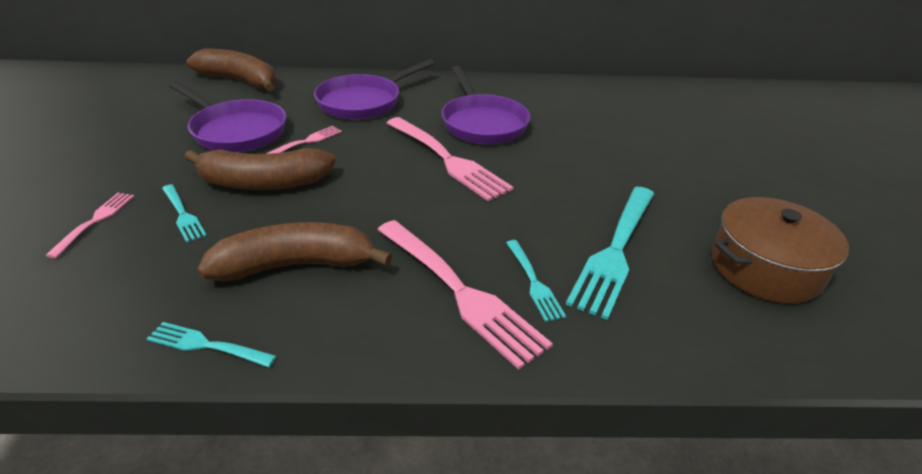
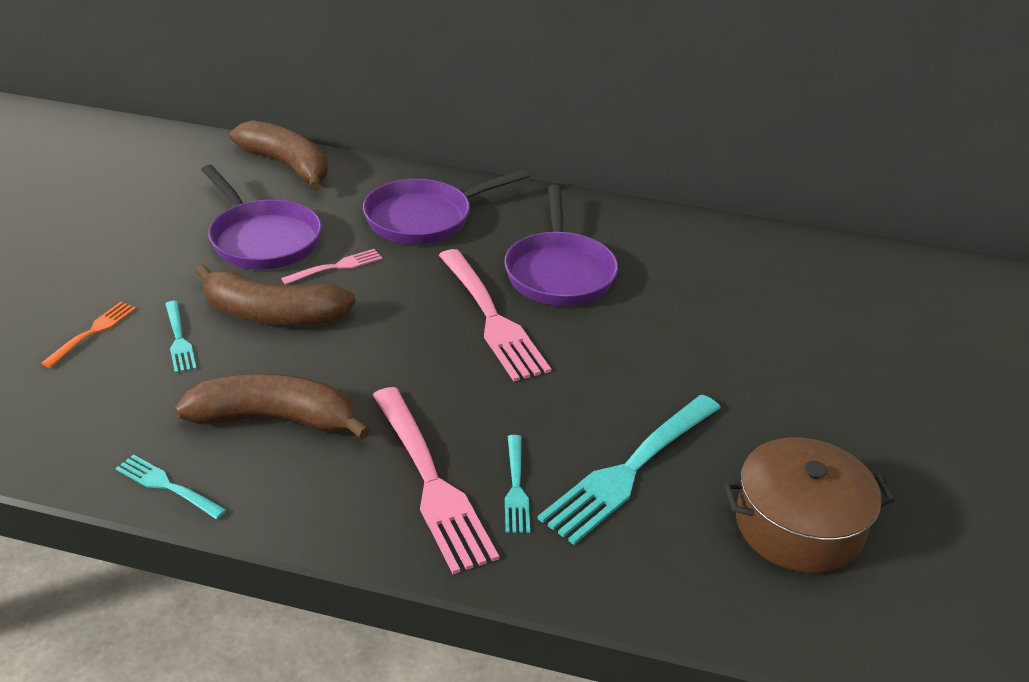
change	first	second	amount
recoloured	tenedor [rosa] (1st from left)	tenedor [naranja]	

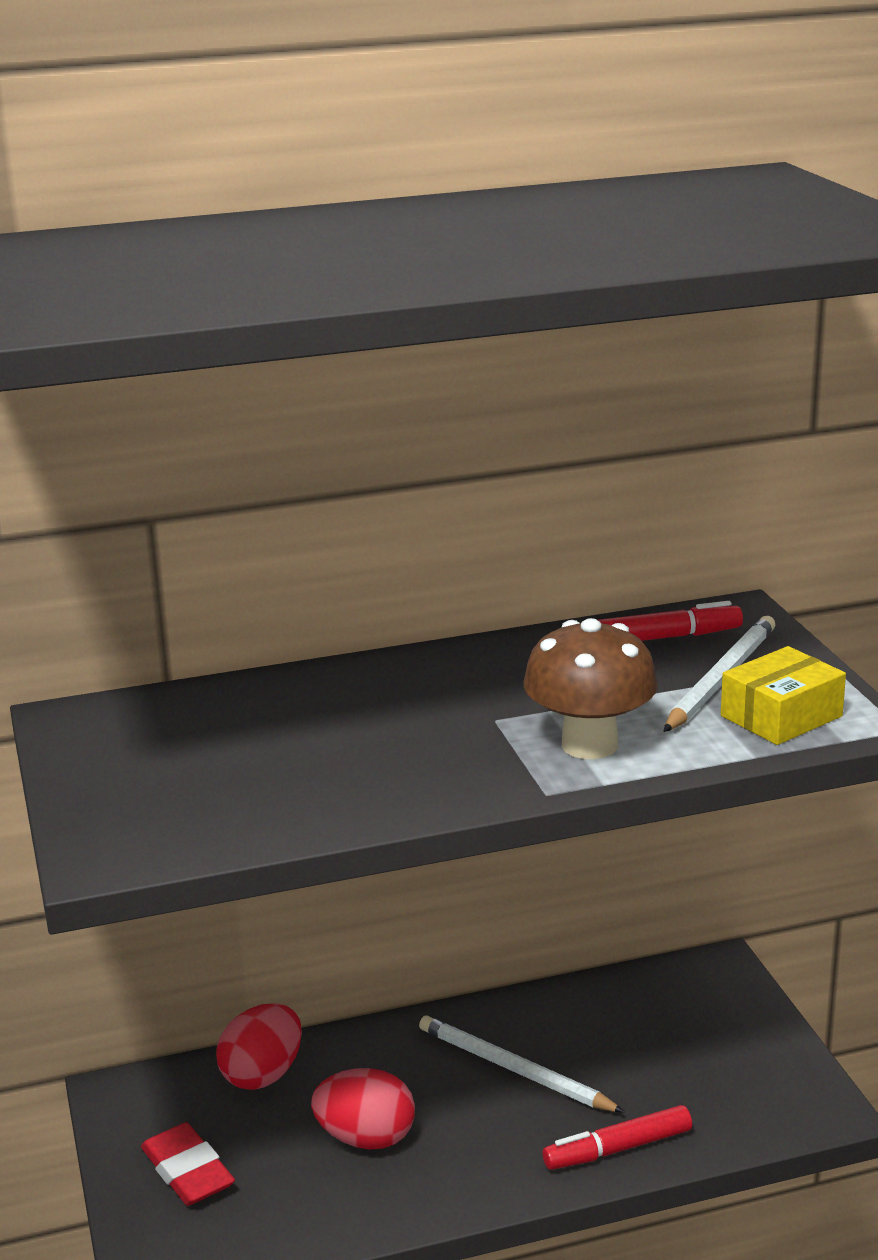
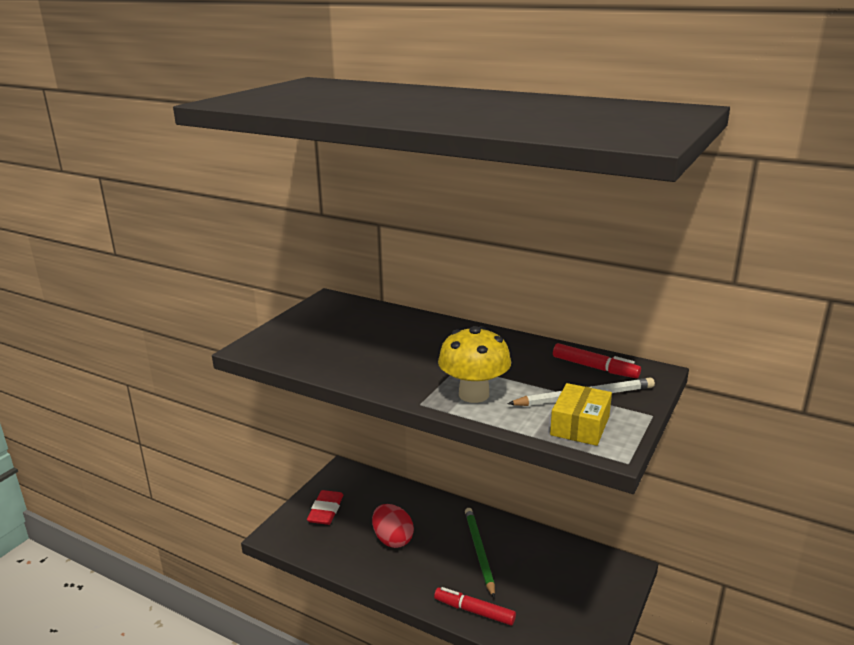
change	first	second	amount
removed	huevo [rojo] (1st from left)		
recoloured	lápiz [blanco] (1st from left)	lápiz [verde]	
recoloured	seta [marrón]	seta [amarillo]	
turned	caja [amarillo]		75 degrees counterclockwise

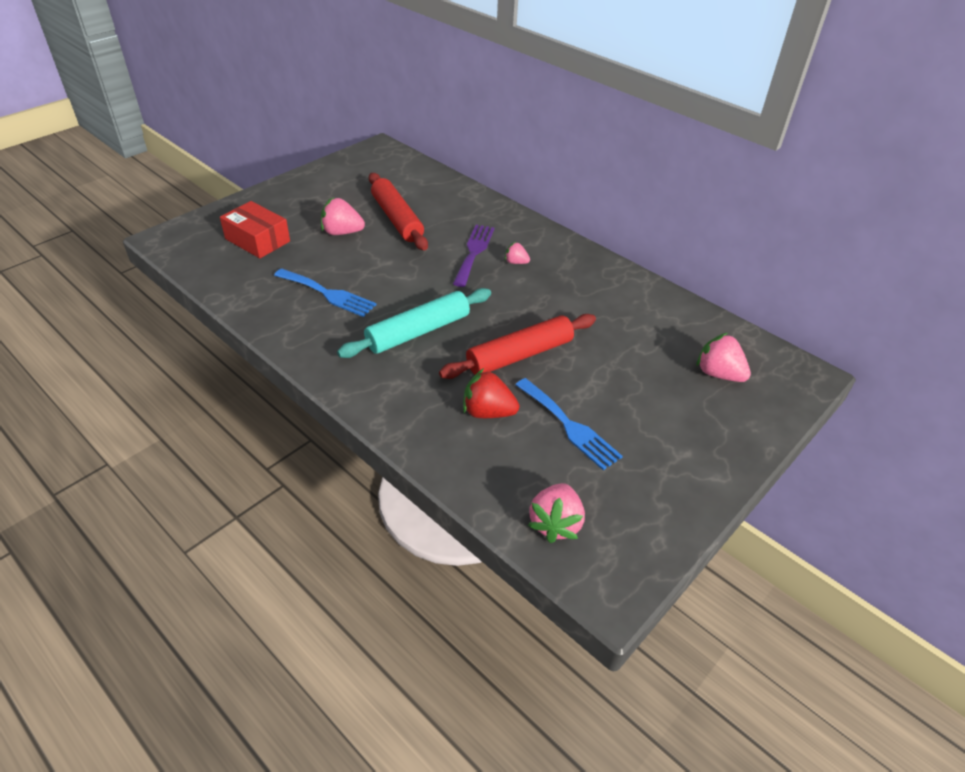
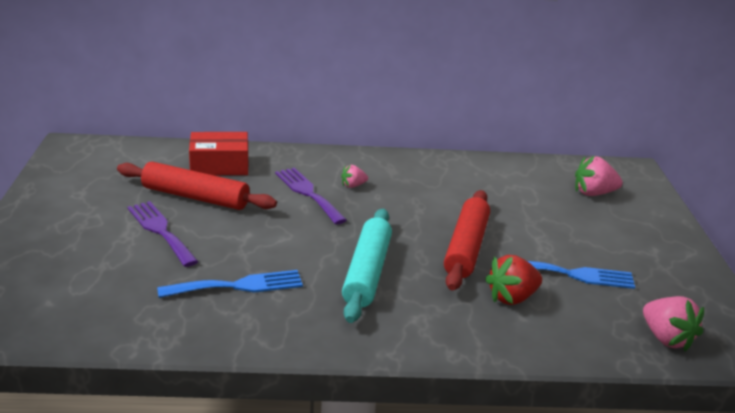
change	first	second	amount
moved	caja [rojo]		
replaced	fresa [rosa] (1st from left)	tenedor [morado] (1st from left)	

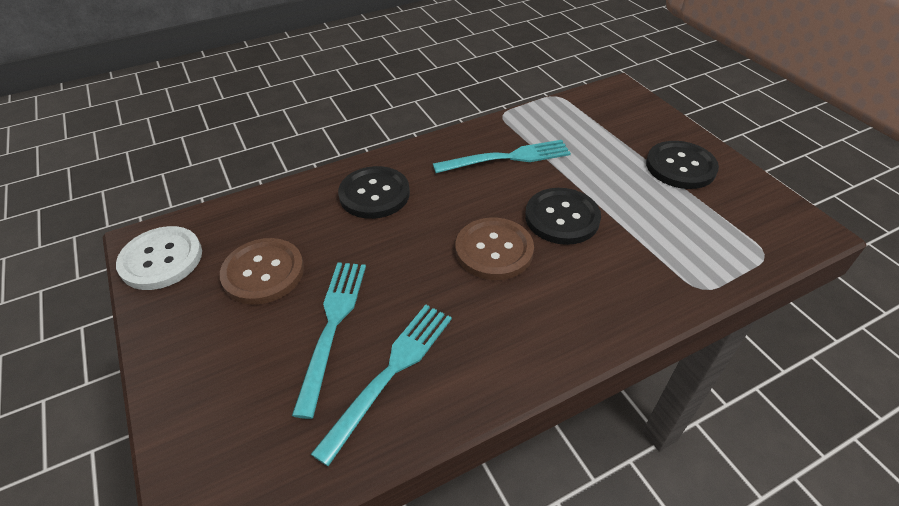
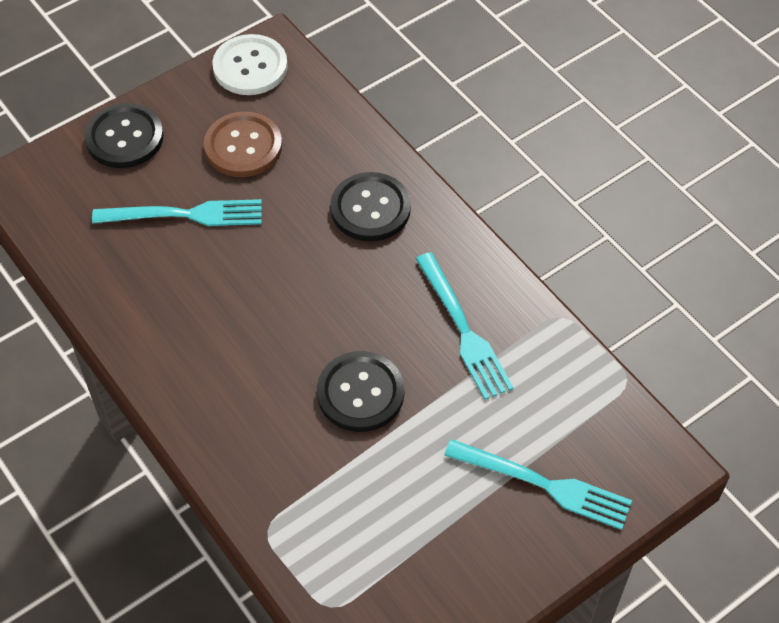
change	first	second	amount
removed	botón [marrón] (2nd from left)		
moved	tenedor [turquesa] (2nd from left in the first image)	tenedor [turquesa] (3rd from left)	
moved	botón [negro] (3rd from left in the first image)	botón [negro] (1st from left)	

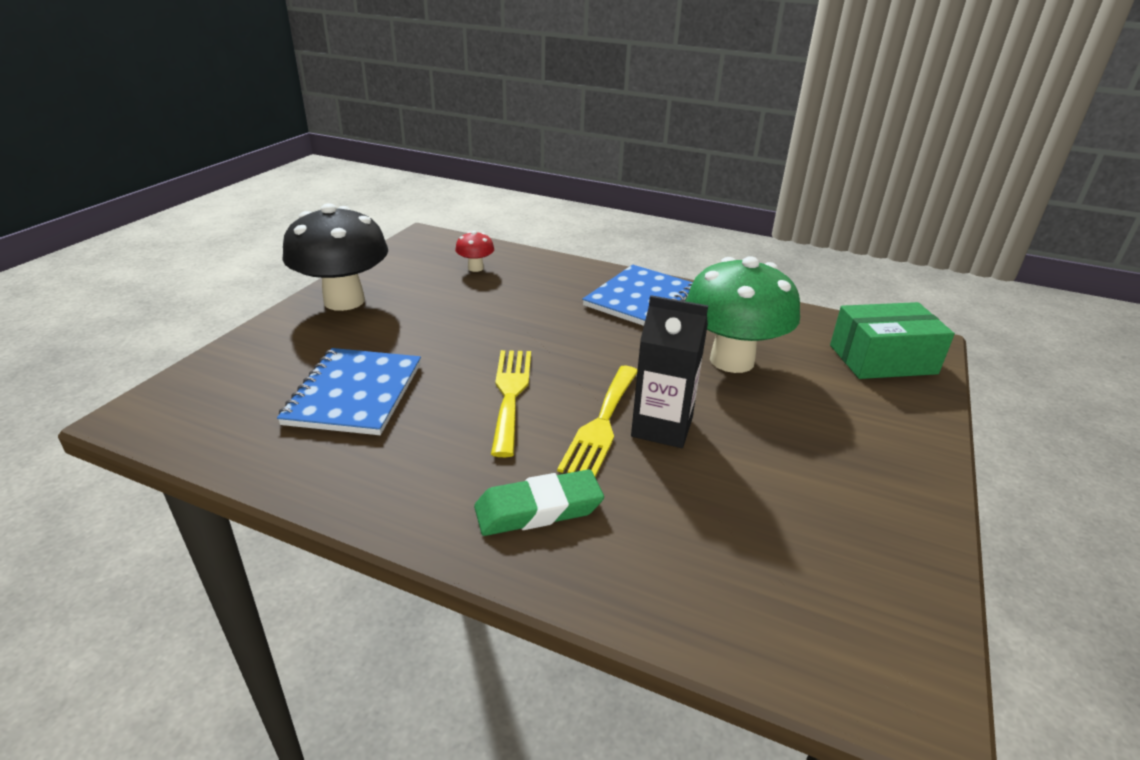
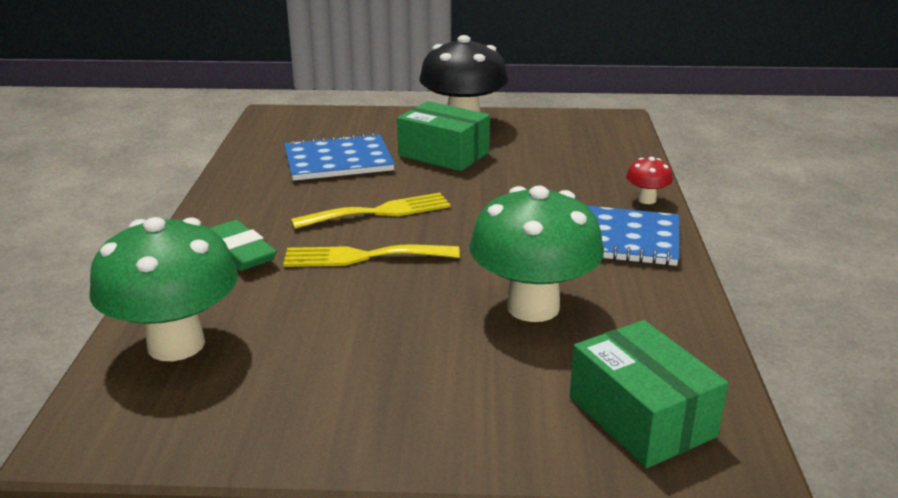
change	first	second	amount
removed	cartón de leche [negro]		
added		seta [verde] (1st from left)	
added		caja [verde] (1st from left)	
moved	seta [rojo]		

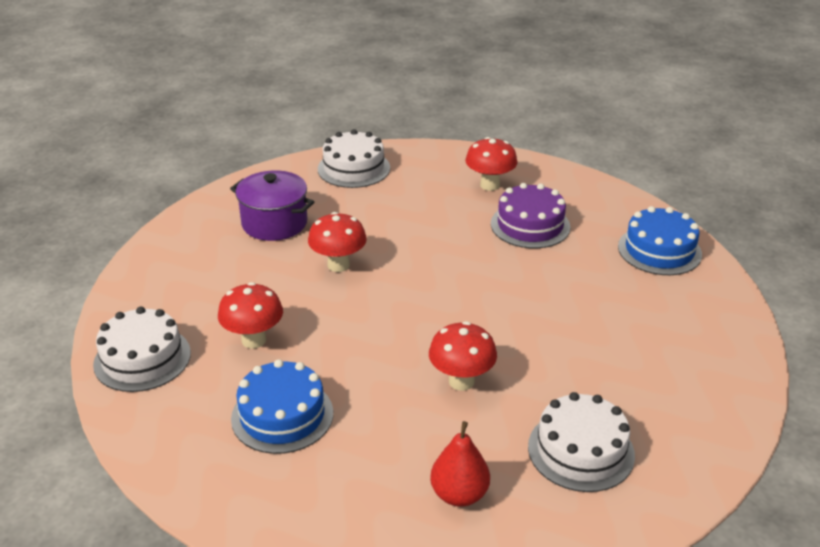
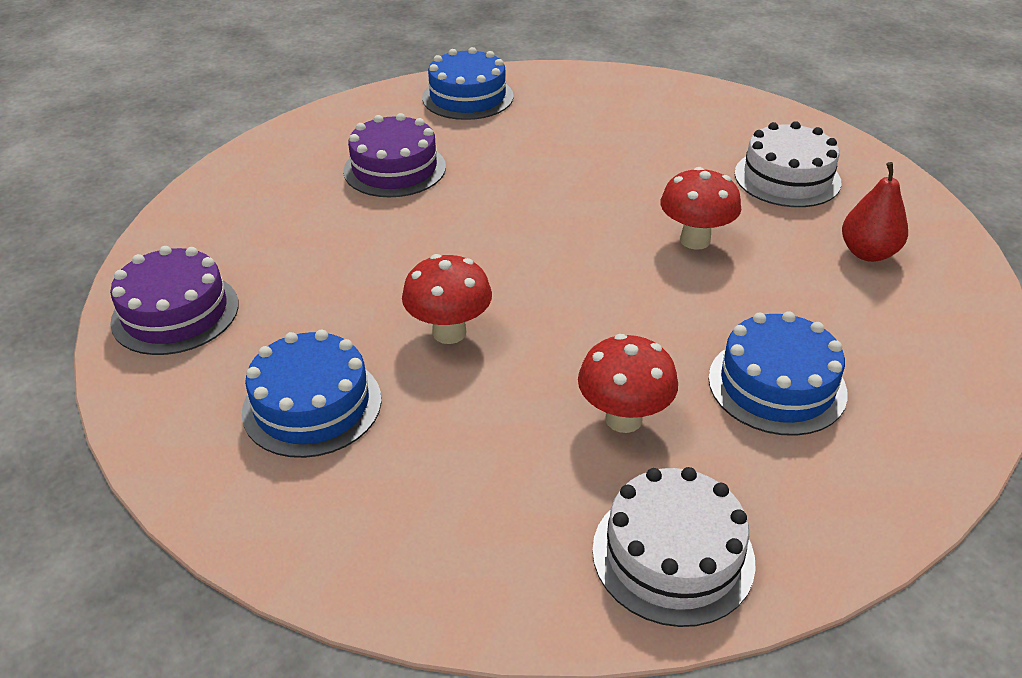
change	first	second	amount
removed	seta [rojo] (4th from left)		
replaced	olla [morado]	tarta [azul] (1st from left)	
recoloured	tarta [blanco] (2nd from left)	tarta [morado] (1st from left)	

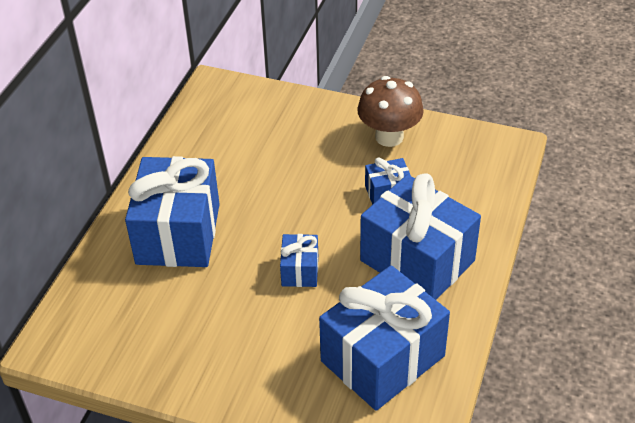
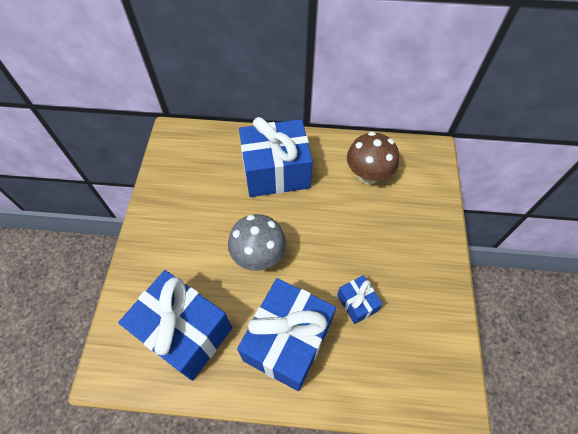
change	first	second	amount
moved	seta [marrón]		
replaced	regalo [azul] (2nd from left)	seta [gris]	

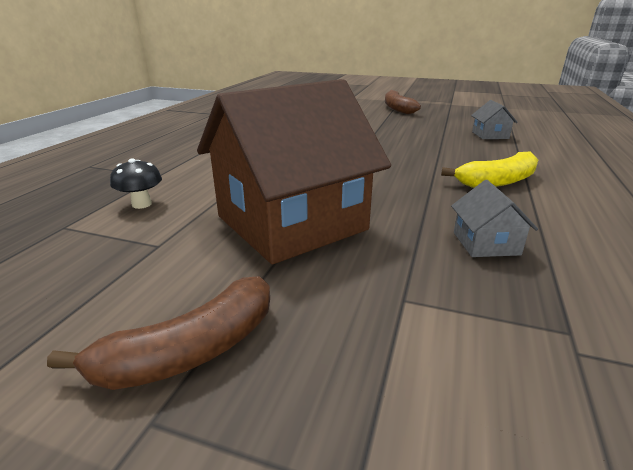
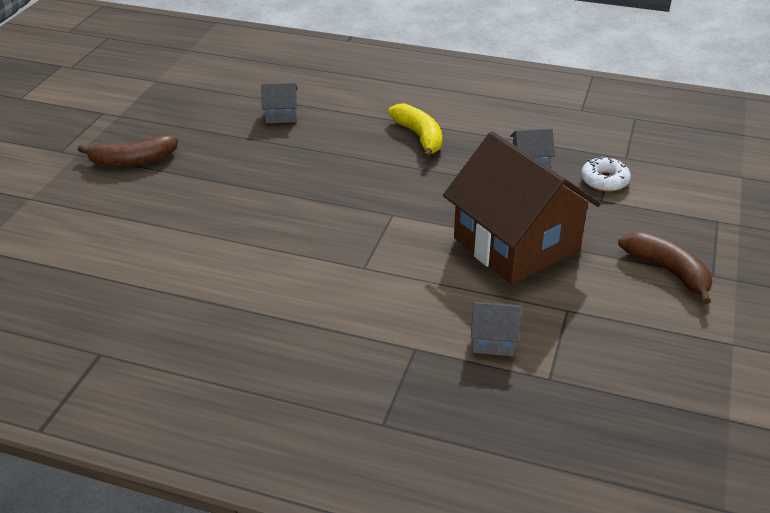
change	first	second	amount
added		rosquilla [blanco]	
replaced	seta [negro]	casa [gris] (2nd from left)	

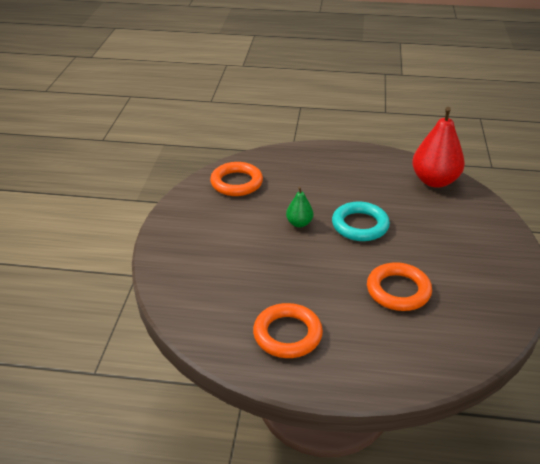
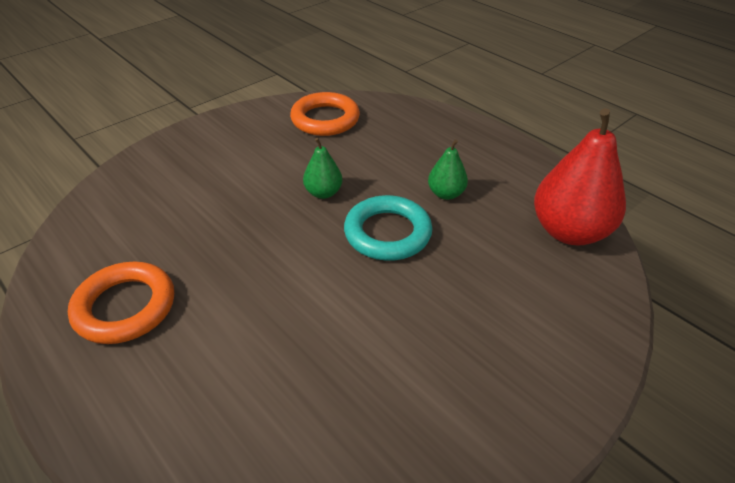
change	first	second	amount
removed	anillo [naranja] (3rd from left)		
added		pera [verde] (2nd from left)	

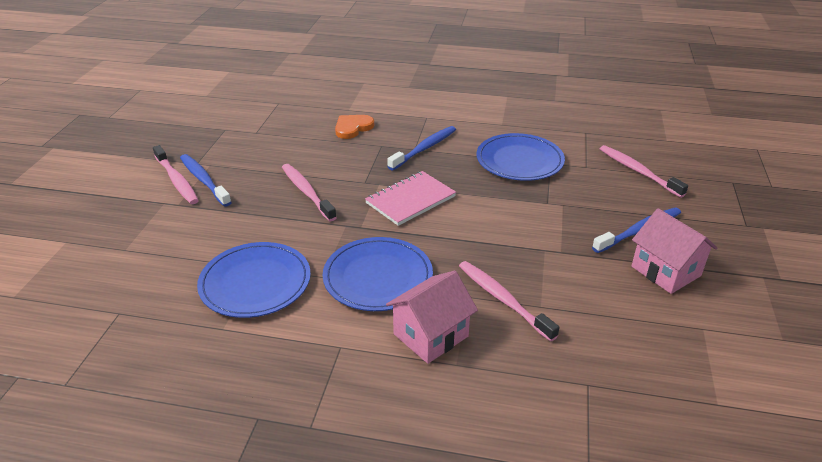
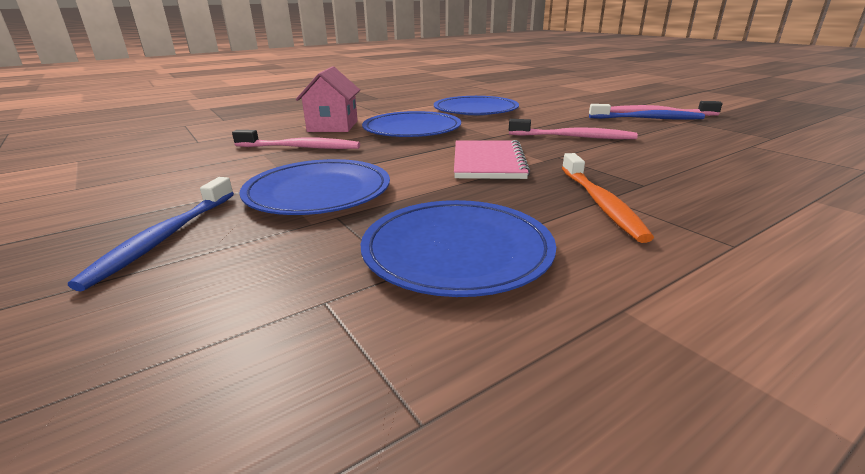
change	first	second	amount
removed	corazón [naranja]		
removed	cepillo de dientes [rosa] (4th from left)		
removed	casa [rosa] (2nd from left)		
added		plato [azul] (1st from left)	
recoloured	cepillo de dientes [azul] (2nd from left)	cepillo de dientes [naranja]	

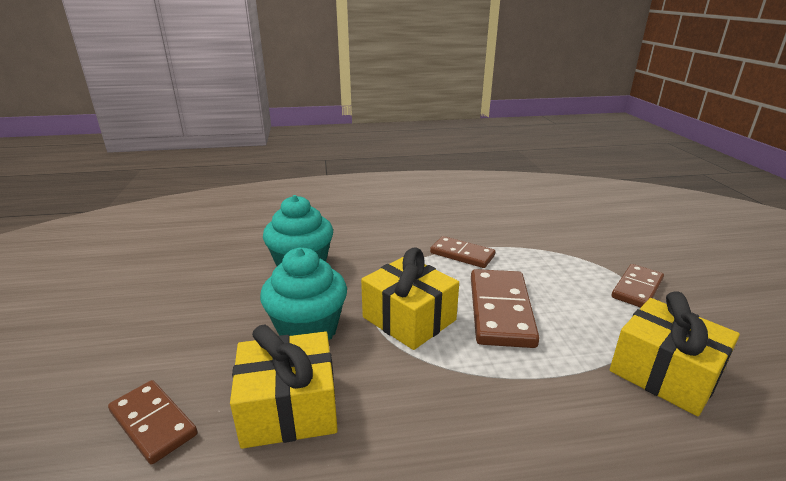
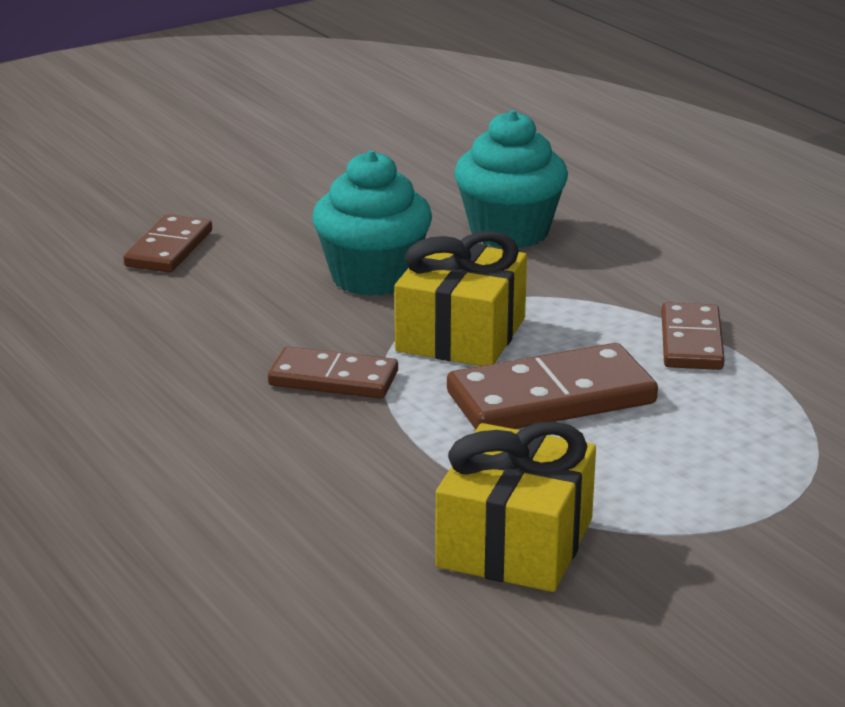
change	first	second	amount
removed	regalo [amarillo] (1st from left)		
moved	ficha de dominó [marrón] (4th from left in the first image)	ficha de dominó [marrón] (2nd from left)	

